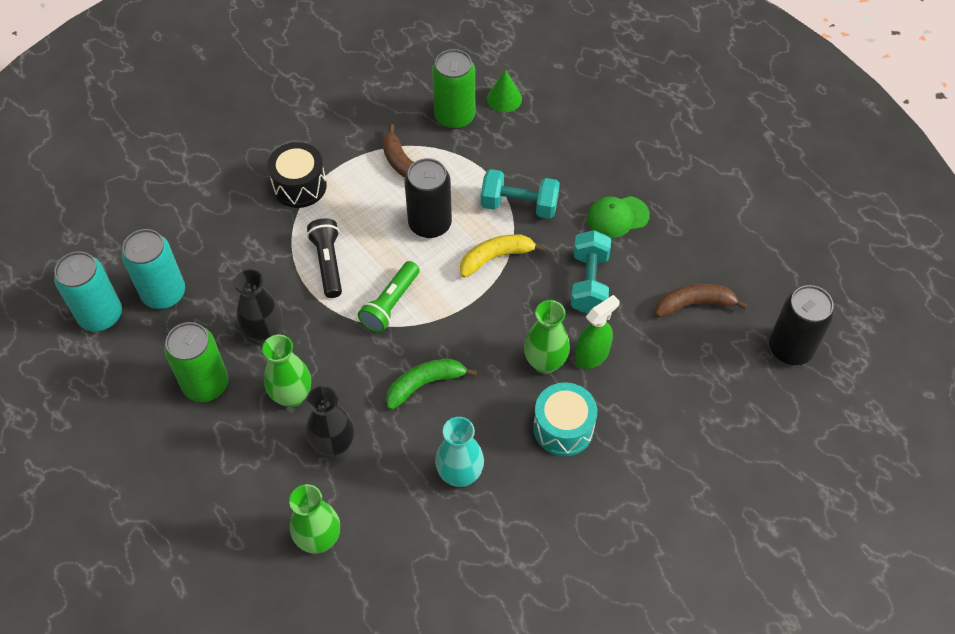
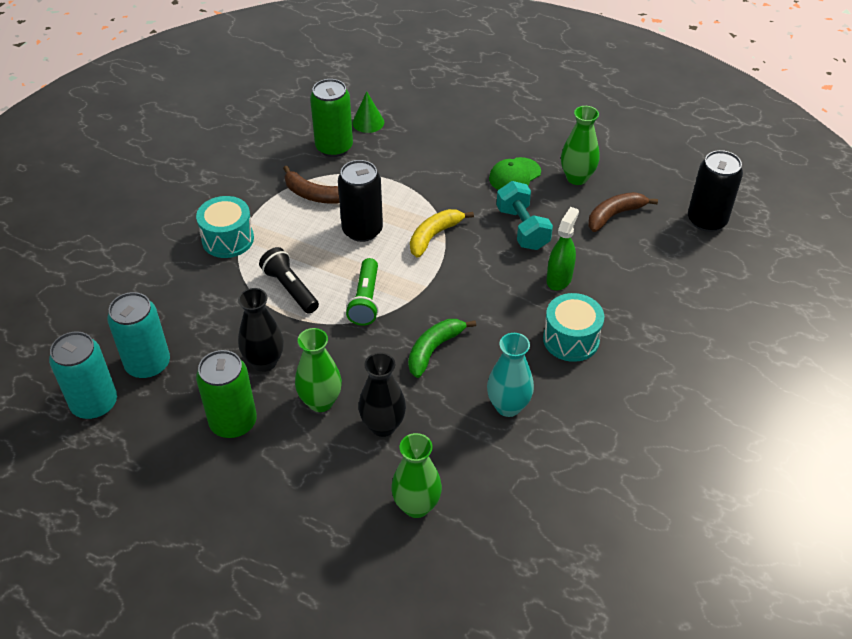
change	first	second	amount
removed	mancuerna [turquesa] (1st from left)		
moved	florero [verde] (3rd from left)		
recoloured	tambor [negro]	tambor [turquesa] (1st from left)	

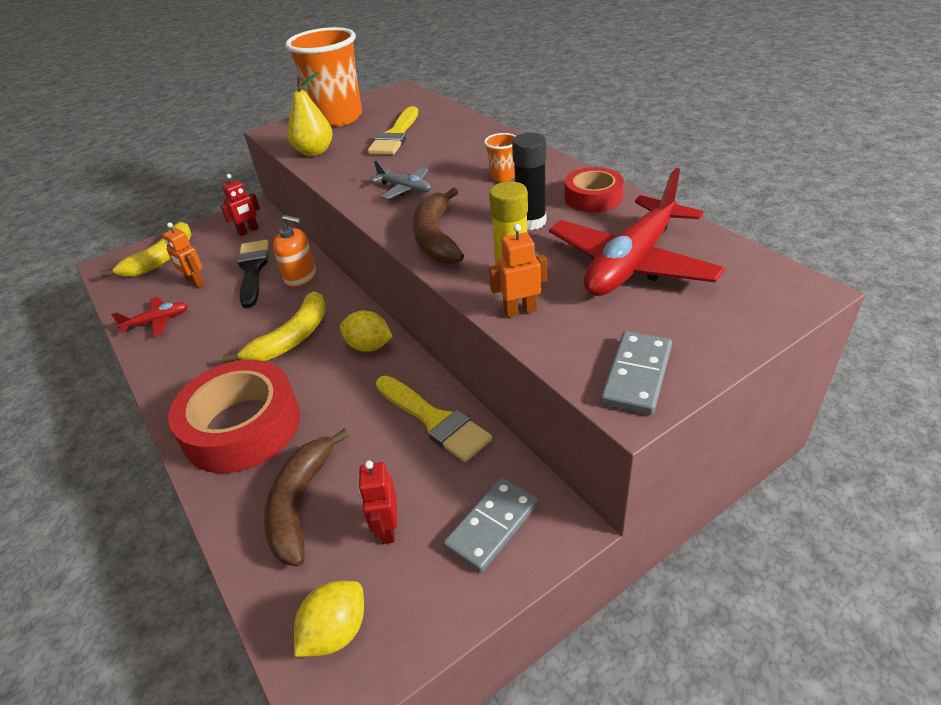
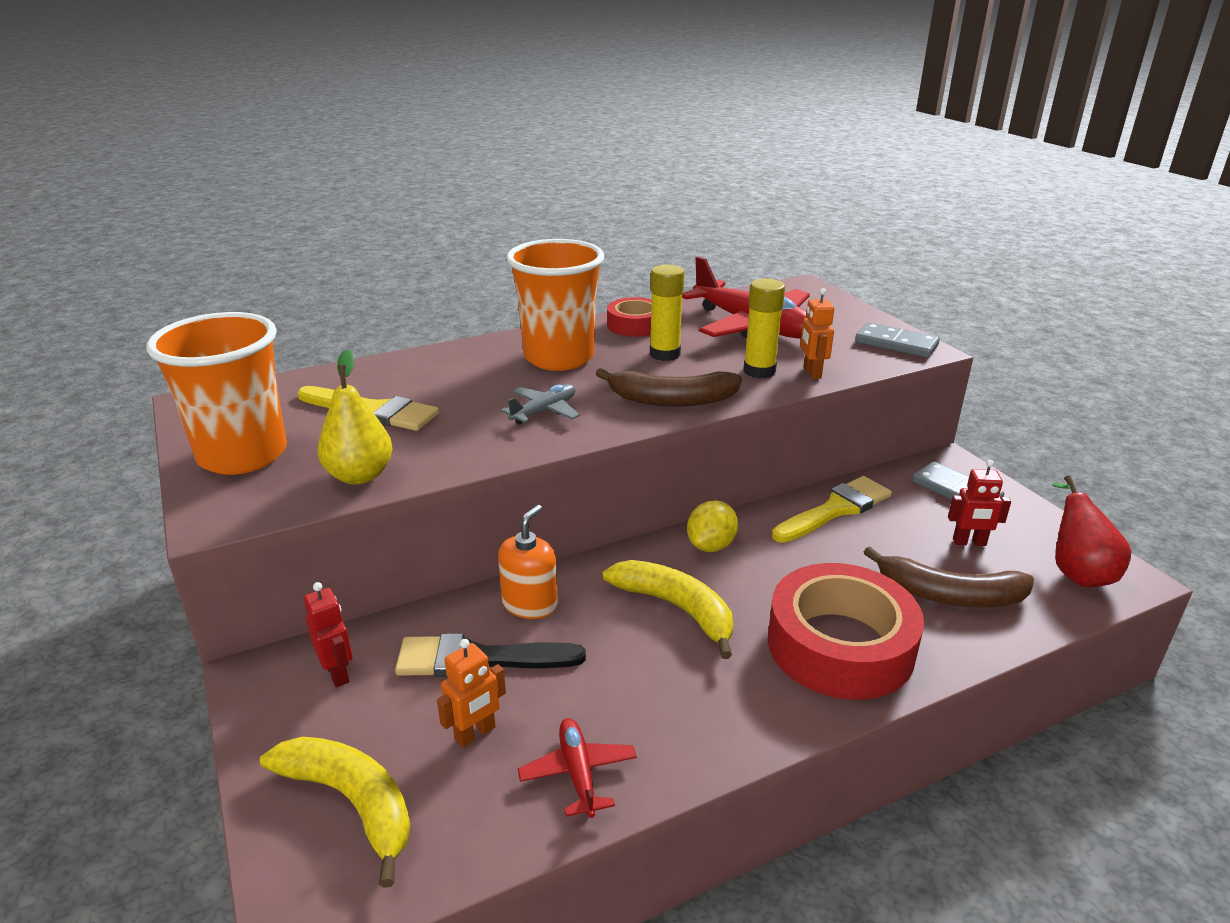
change	first	second	amount
replaced	limón [amarillo] (1st from left)	pera [rojo]	
recoloured	barra de pegamento [negro]	barra de pegamento [amarillo] (1st from left)	
resized	vaso [naranja] (2nd from left)		x2.41

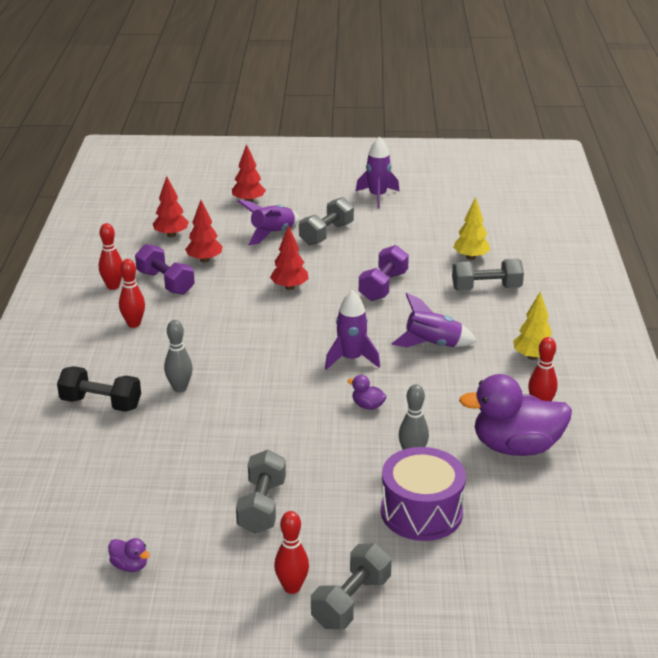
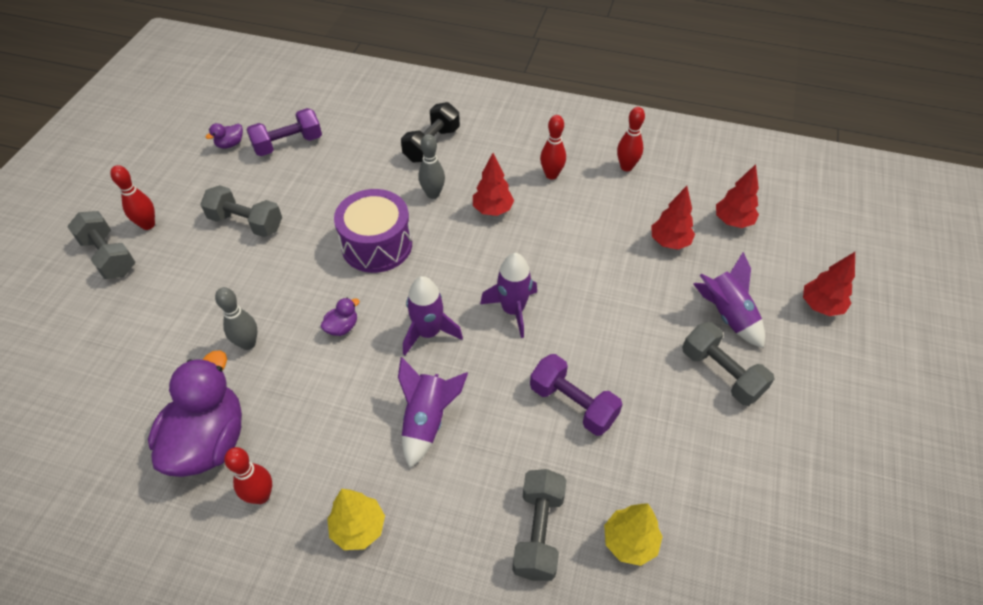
change	first	second	amount
moved	mancuerna [morado] (1st from left)		
moved	árbol [rojo] (4th from left in the first image)	árbol [rojo] (1st from left)	
moved	cohete [morado] (3rd from left)		
moved	tambor [morado]		

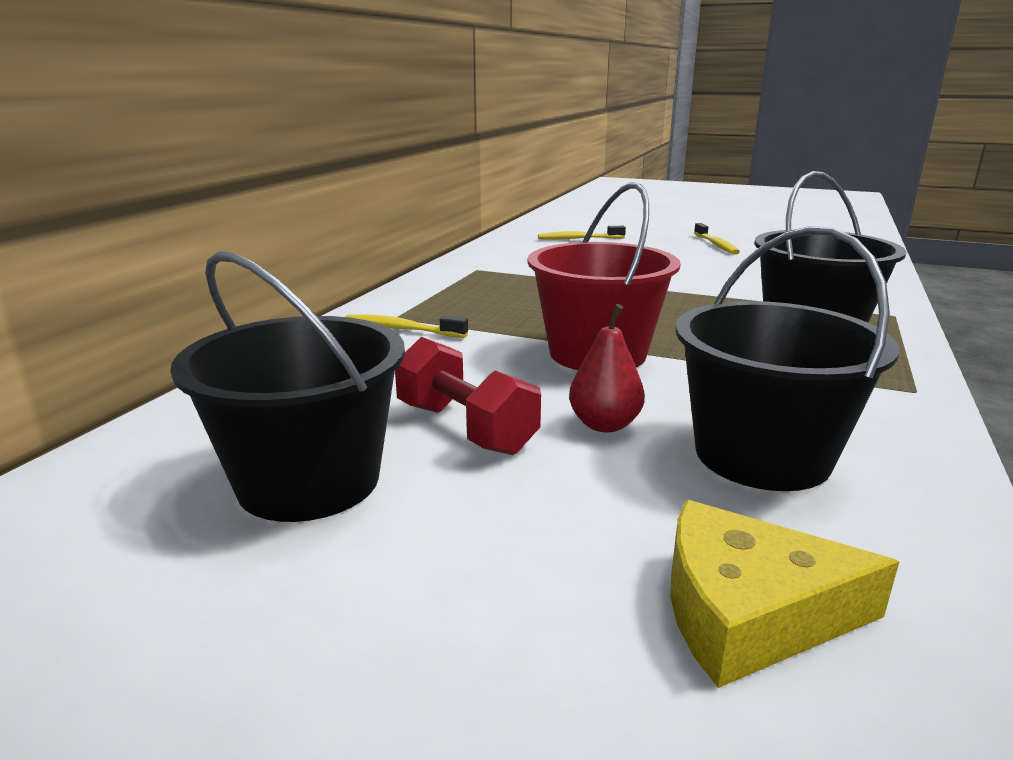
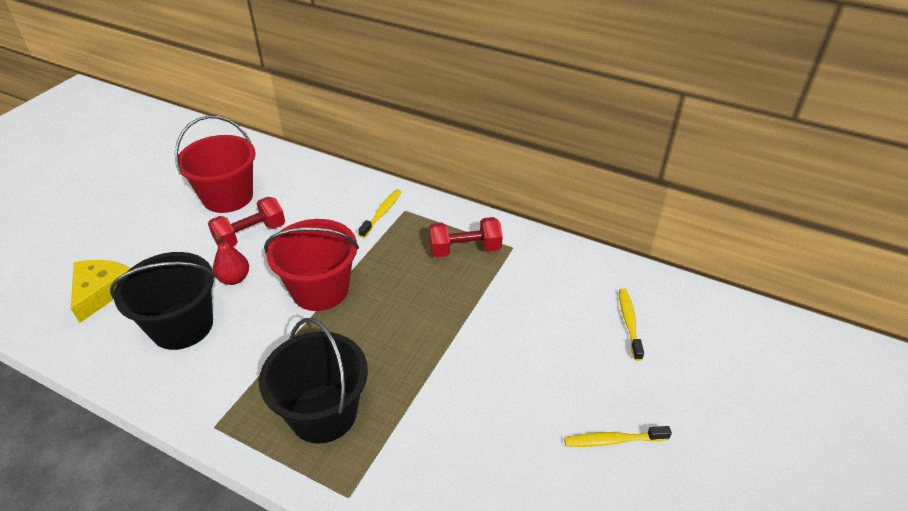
change	first	second	amount
added		mancuerna [rojo] (2nd from left)	
recoloured	balde [negro] (1st from left)	balde [rojo] (1st from left)	

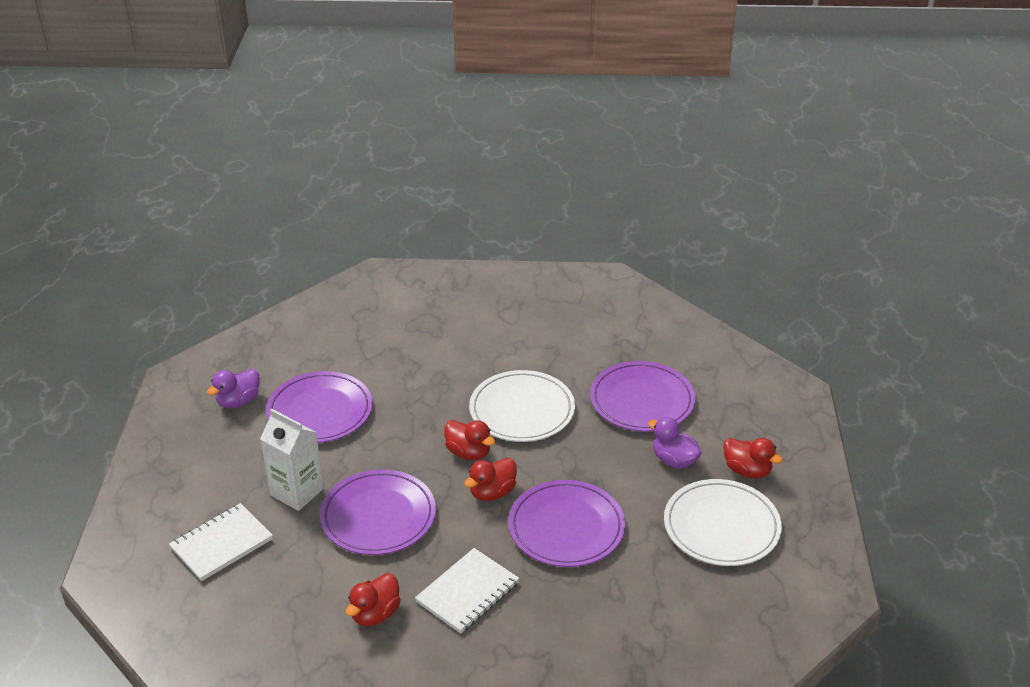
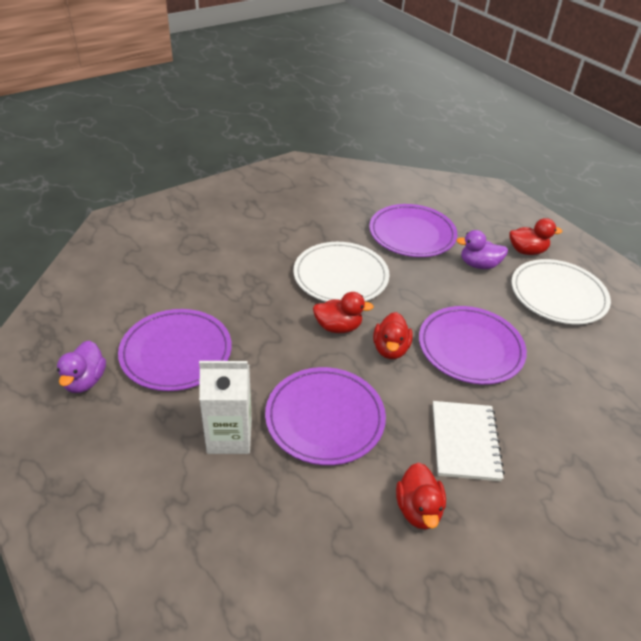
change	first	second	amount
removed	cuaderno [blanco] (1st from left)		

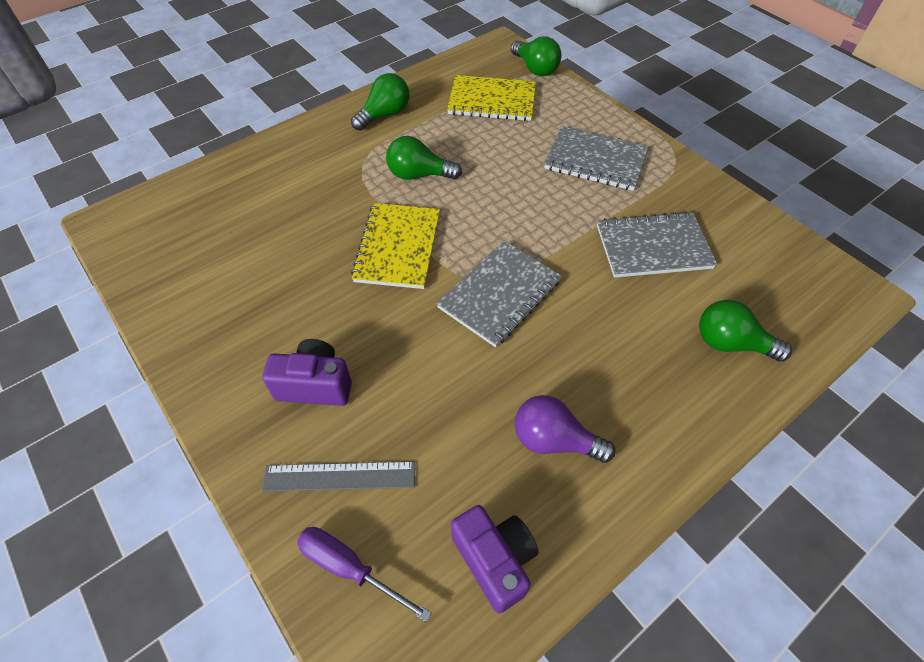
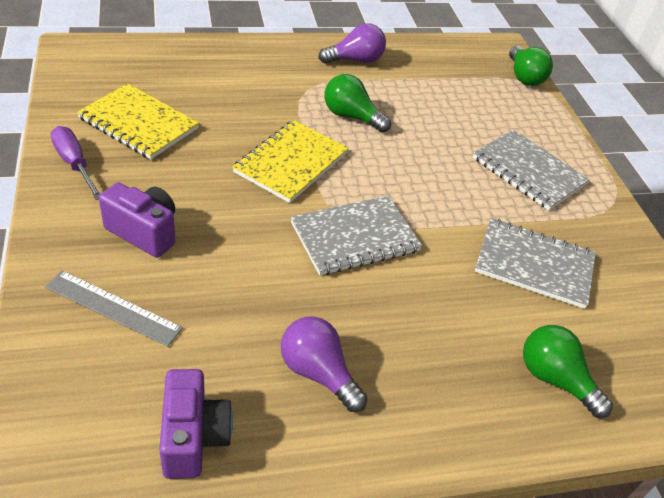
change	first	second	amount
moved	destornillador [morado]		
moved	cuaderno [amarillo] (2nd from left in the first image)	cuaderno [amarillo] (1st from left)	
recoloured	bombilla [verde] (1st from left)	bombilla [morado] (2nd from left)	

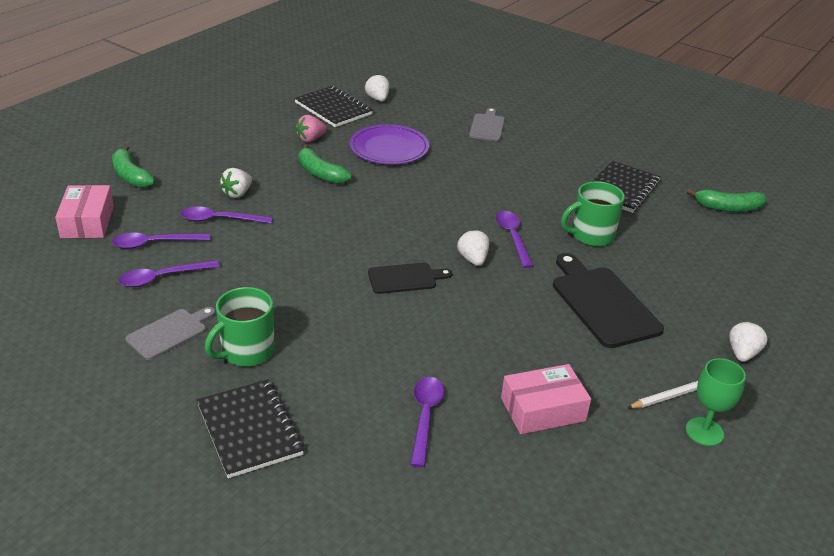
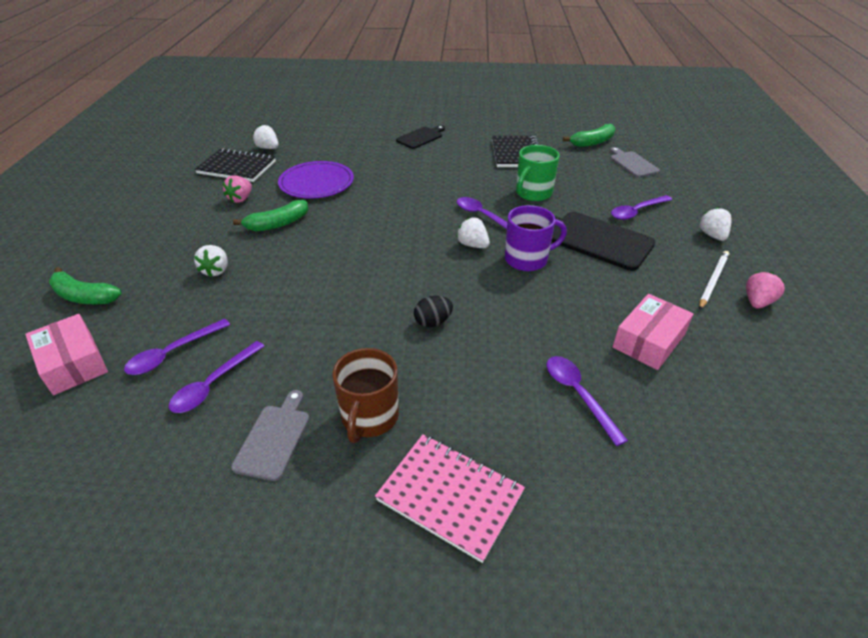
change	first	second	amount
added		huevo [negro]	
added		taza [morado]	
moved	cuchara [morado] (3rd from left in the first image)	cuchara [morado] (5th from left)	
moved	tabla de cortar [negro] (1st from left)		
moved	tabla de cortar [gris] (2nd from left)		
replaced	copa [verde]	fresa [rosa] (2nd from left)	
recoloured	cuaderno [negro] (1st from left)	cuaderno [rosa]	
recoloured	taza [verde] (1st from left)	taza [marrón]	
turned	plátano [verde] (2nd from left)		45 degrees counterclockwise

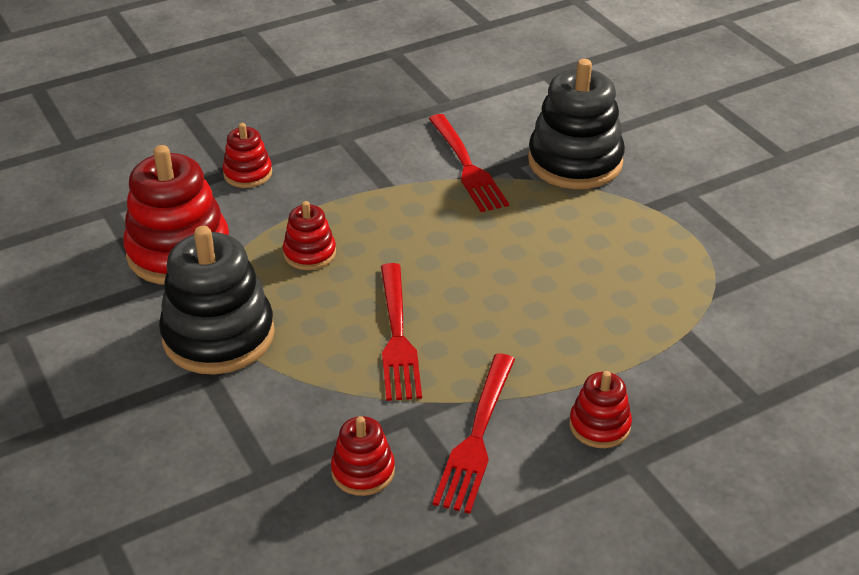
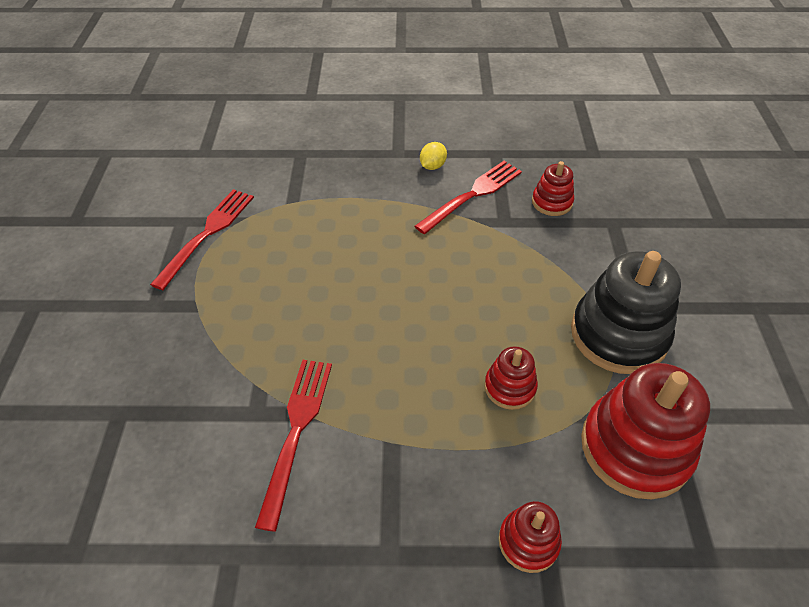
change	first	second	amount
removed	juguete apilable [negro] (2nd from left)		
removed	juguete apilable [rojo] (5th from left)		
added		limón [amarillo]	
moved	tenedor [rojo] (1st from left)		

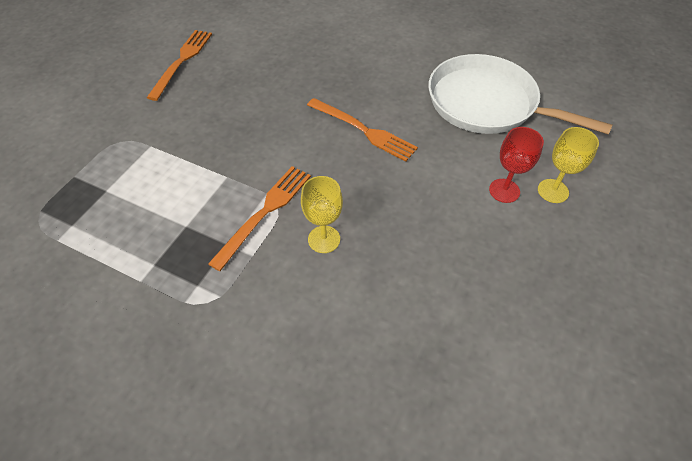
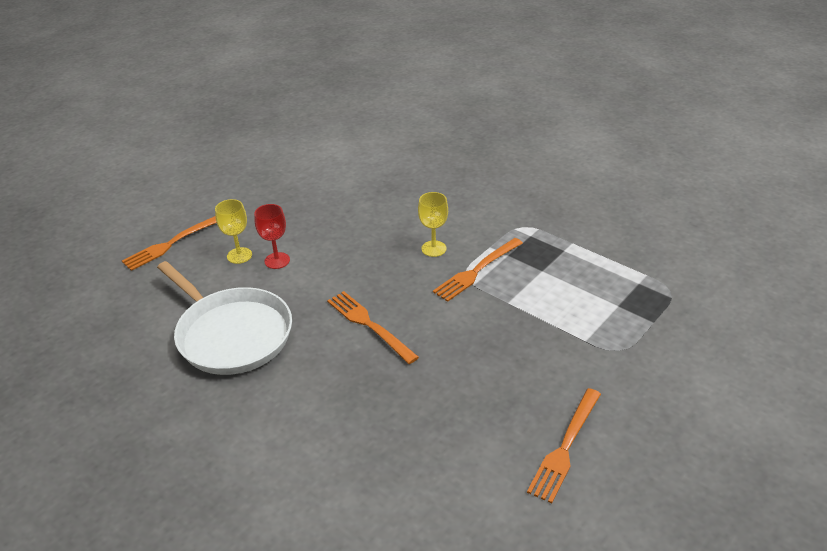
change	first	second	amount
added		tenedor [naranja] (1st from left)	

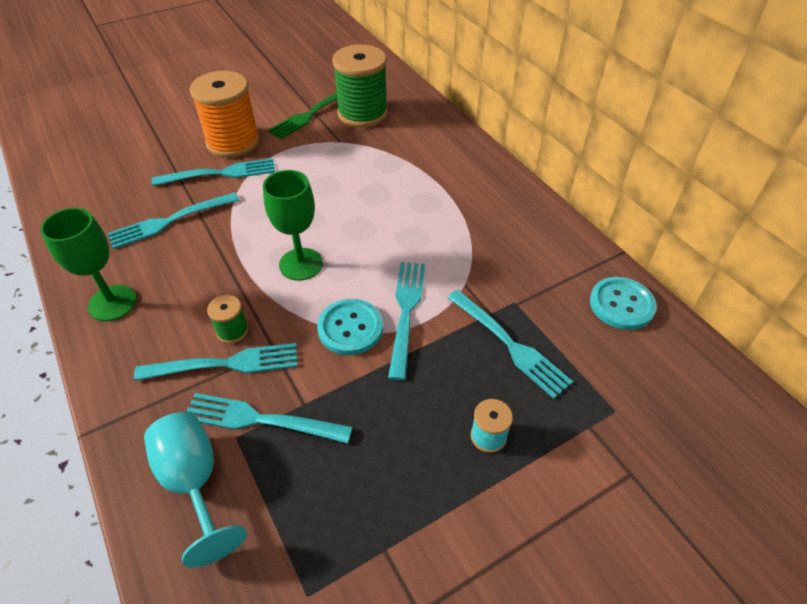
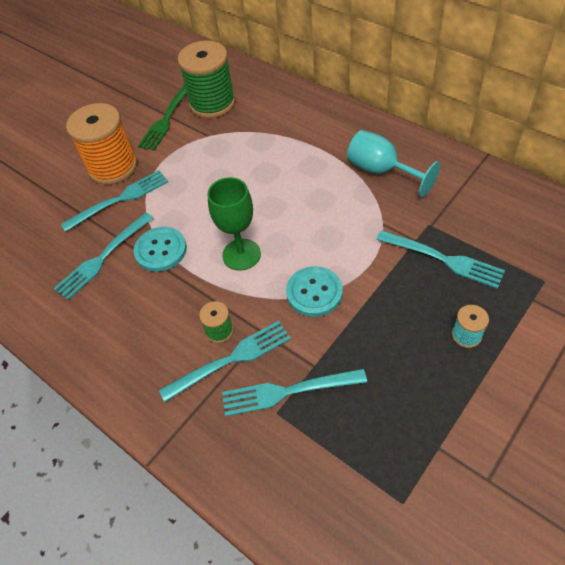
change	first	second	amount
removed	copa [verde] (1st from left)		
removed	tenedor [turquesa] (5th from left)		
moved	copa [turquesa]		
moved	botón [turquesa] (2nd from left in the first image)	botón [turquesa] (1st from left)	

